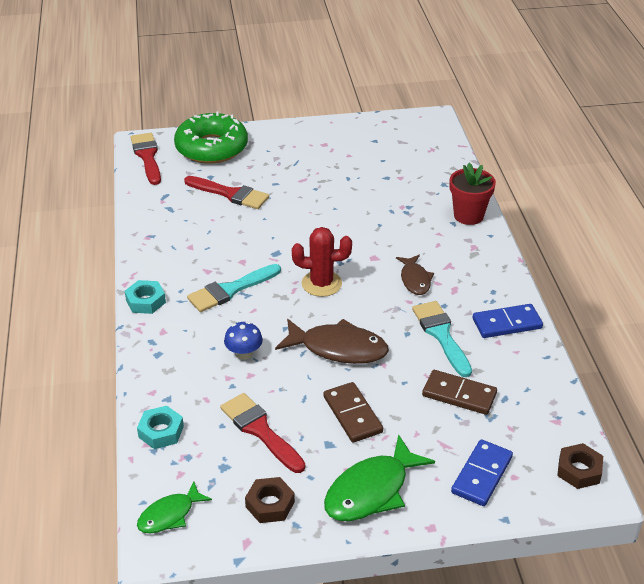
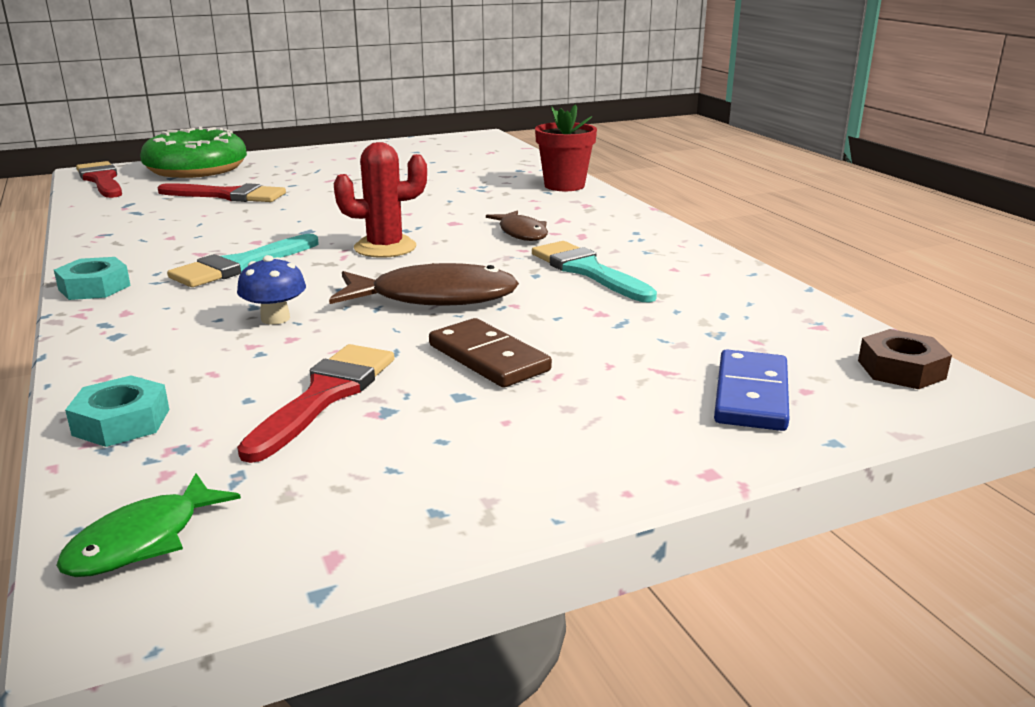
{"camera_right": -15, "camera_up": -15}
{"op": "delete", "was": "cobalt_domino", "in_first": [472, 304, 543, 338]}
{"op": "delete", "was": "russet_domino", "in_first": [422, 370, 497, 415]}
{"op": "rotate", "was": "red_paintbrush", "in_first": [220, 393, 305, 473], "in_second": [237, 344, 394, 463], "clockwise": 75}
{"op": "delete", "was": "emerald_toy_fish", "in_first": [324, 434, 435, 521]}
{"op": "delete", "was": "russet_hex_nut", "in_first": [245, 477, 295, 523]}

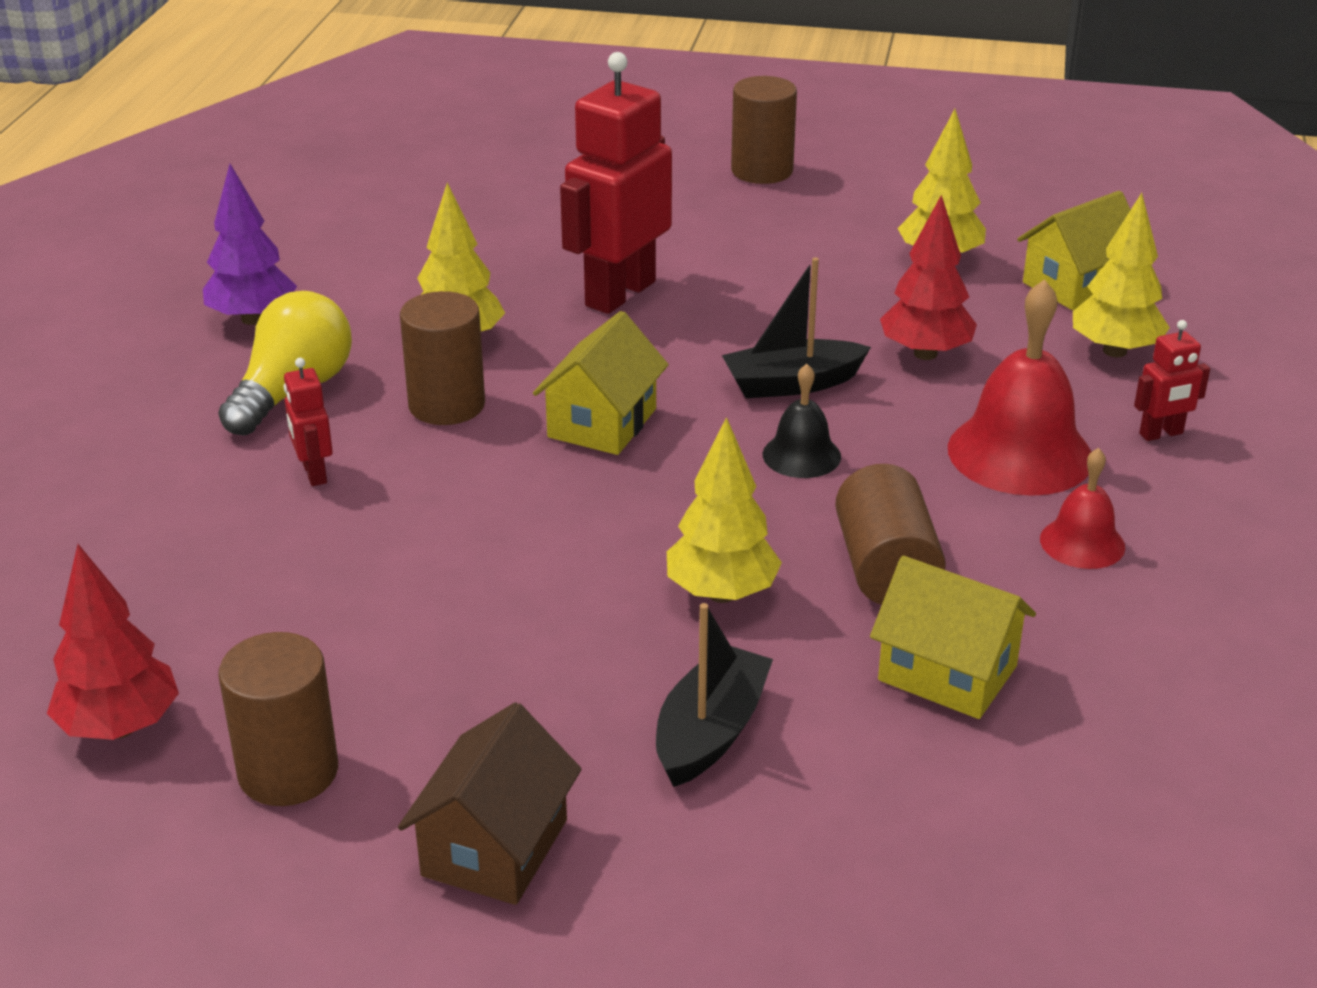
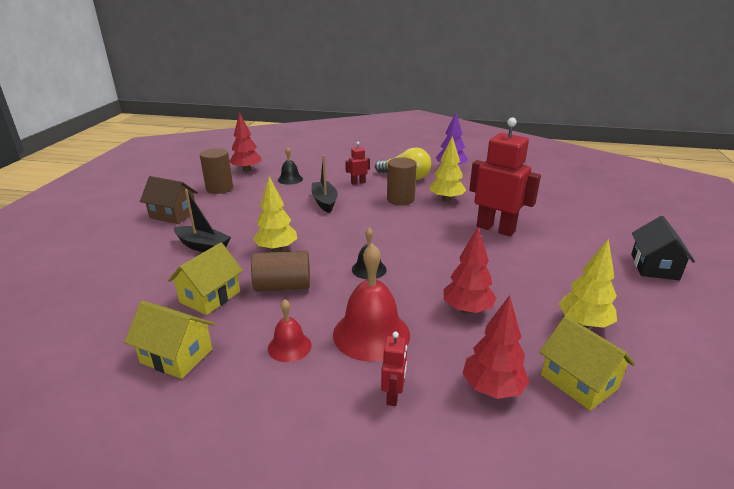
{"camera_right": 90, "camera_up": -5}
{"op": "replace", "was": "russet_cylinder", "now": "jet-black_house", "in_first": [731, 76, 797, 184], "in_second": [631, 216, 695, 280]}
{"op": "recolor", "was": "yellow_tree", "now": "red_tree", "in_first": [1073, 193, 1170, 357], "in_second": [462, 295, 529, 399]}
{"op": "move", "was": "jet-black_boat", "in_first": [722, 257, 871, 398], "in_second": [311, 155, 338, 213]}
{"op": "move", "was": "yellow_house", "in_first": [533, 311, 669, 455], "in_second": [124, 301, 215, 379]}
{"op": "rotate", "was": "red_robot_figure", "in_first": [1134, 320, 1210, 441], "in_second": [381, 332, 407, 406], "clockwise": -150}
{"op": "insert", "now": "jet-black_bell", "in_second": [278, 147, 303, 185]}

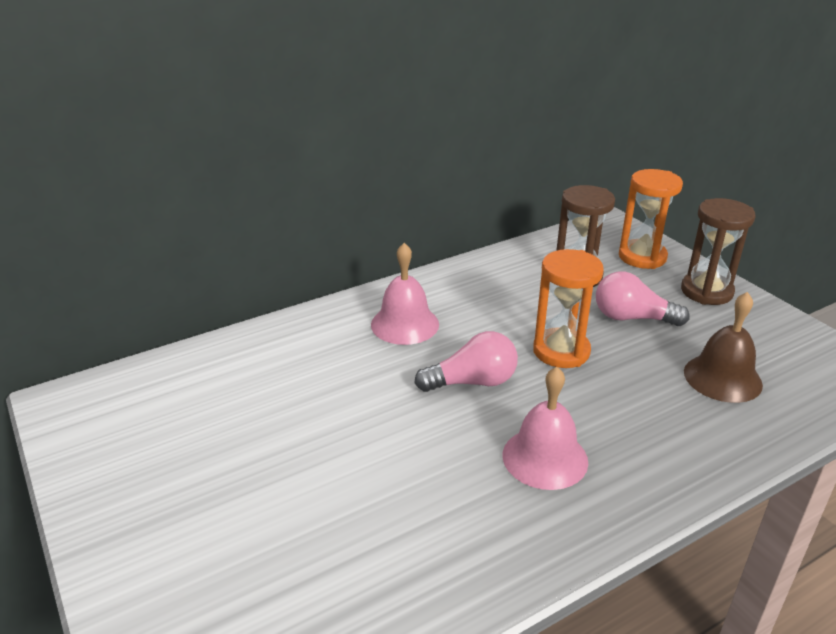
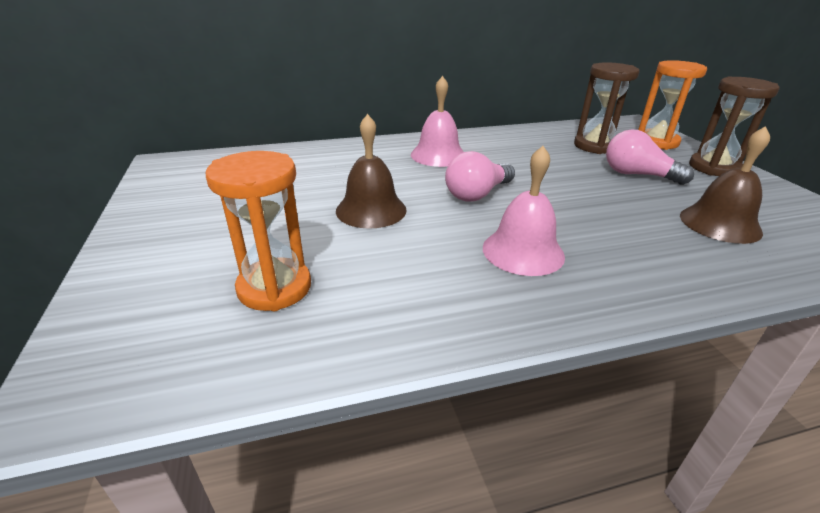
{"camera_right": 15, "camera_up": 0}
{"op": "move", "was": "orange-coloured_hourglass", "in_first": [533, 249, 604, 368], "in_second": [206, 151, 311, 311]}
{"op": "rotate", "was": "pink_light_bulb", "in_first": [414, 331, 518, 392], "in_second": [445, 151, 515, 202], "clockwise": 135}
{"op": "insert", "now": "russet_bell", "in_second": [336, 114, 407, 229]}

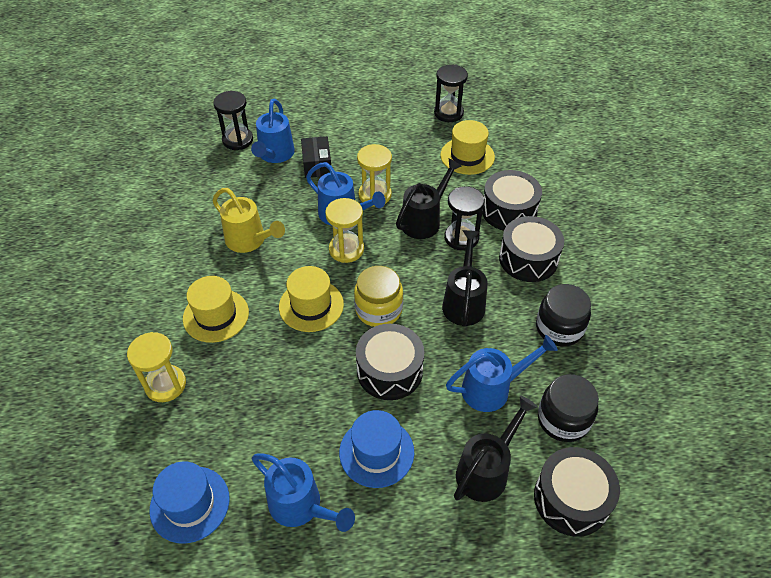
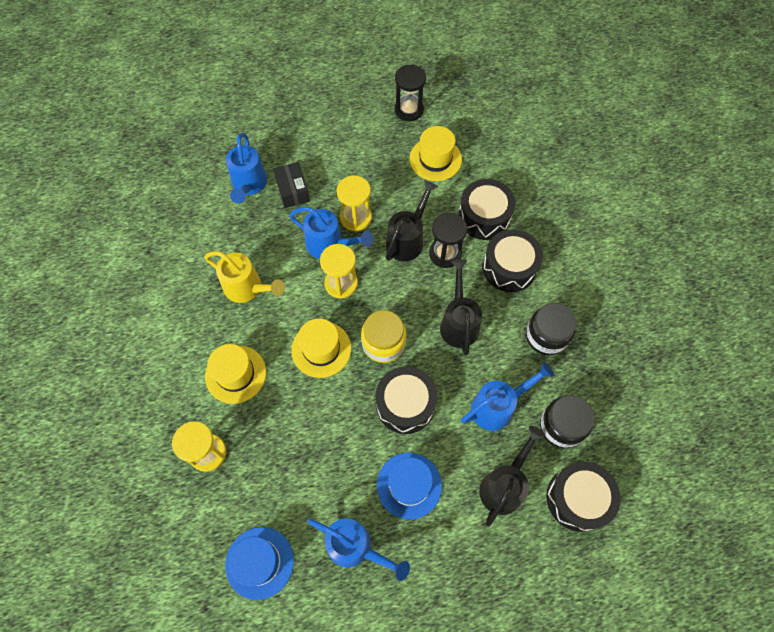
{"camera_right": -10, "camera_up": 15}
{"op": "delete", "was": "jet-black_hourglass", "in_first": [213, 91, 253, 150]}

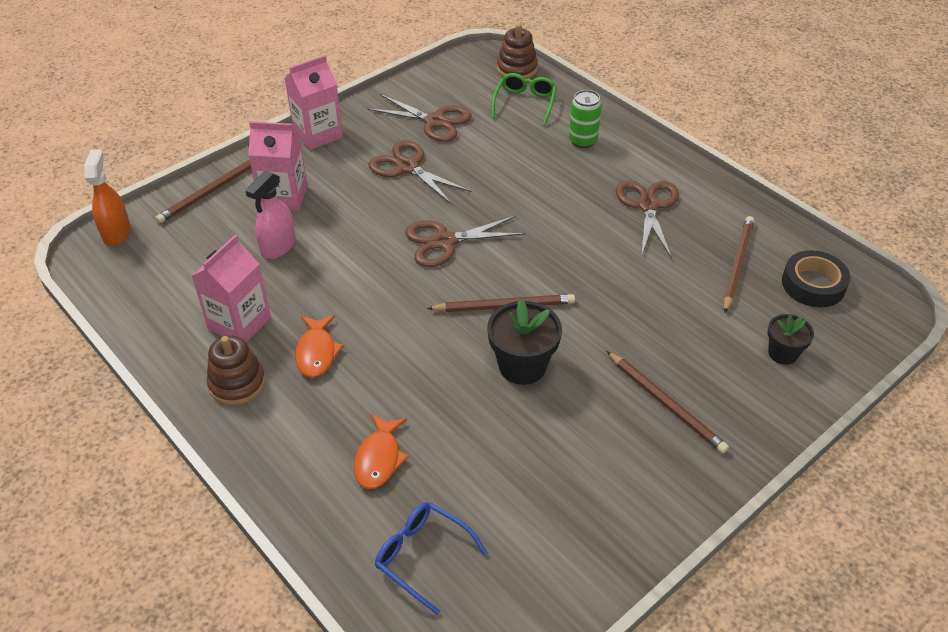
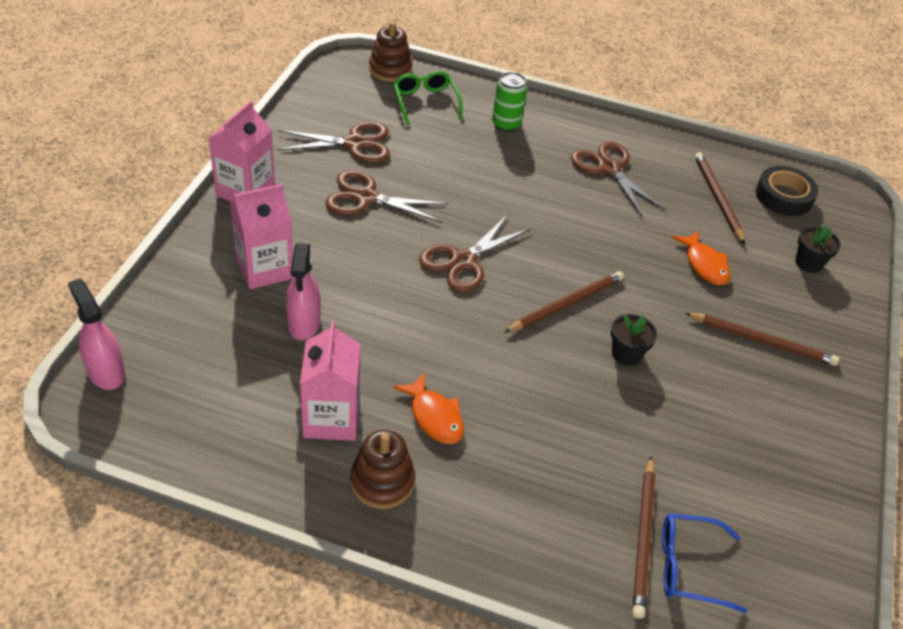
{"camera_right": -35, "camera_up": 0}
{"op": "recolor", "was": "orange-coloured_spray_bottle", "now": "pink_spray_bottle", "in_first": [84, 149, 131, 246], "in_second": [68, 279, 125, 390]}
{"op": "move", "was": "russet_wooden_pencil", "in_first": [155, 160, 251, 223], "in_second": [632, 457, 655, 619]}
{"op": "resize", "was": "jet-black_plant_pot", "in_first": [487, 299, 562, 385], "in_second": [611, 314, 657, 366], "ratio": 0.61}
{"op": "move", "was": "orange-coloured_toy_fish", "in_first": [354, 414, 409, 489], "in_second": [672, 231, 731, 285]}

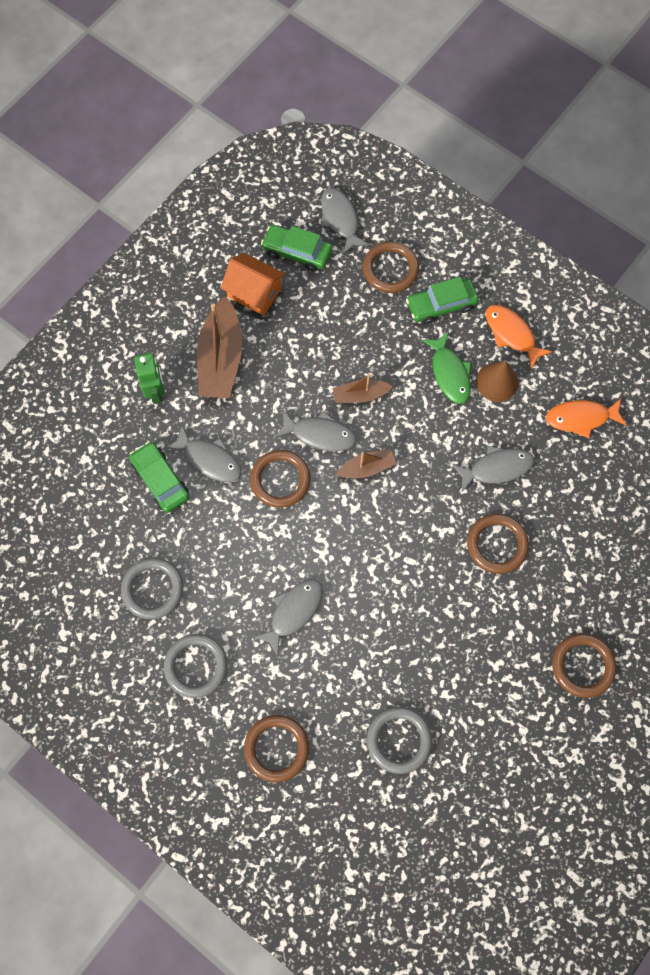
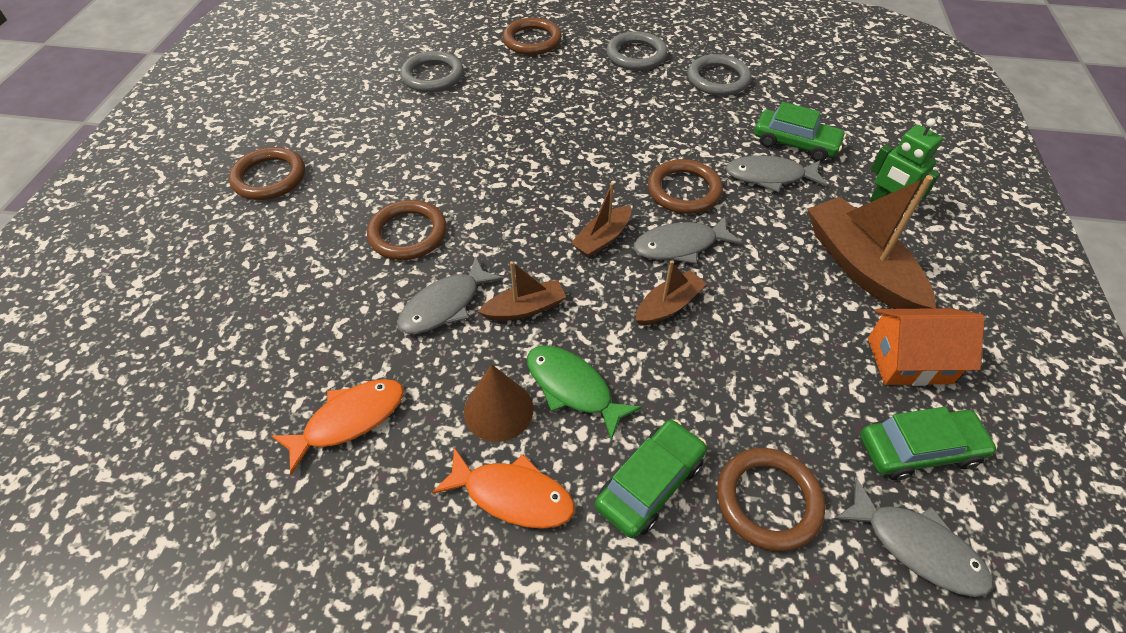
{"camera_right": 150, "camera_up": -20}
{"op": "delete", "was": "ash-grey_toy_fish", "in_first": [254, 579, 323, 656]}
{"op": "insert", "now": "russet_boat", "in_second": [478, 261, 566, 321]}

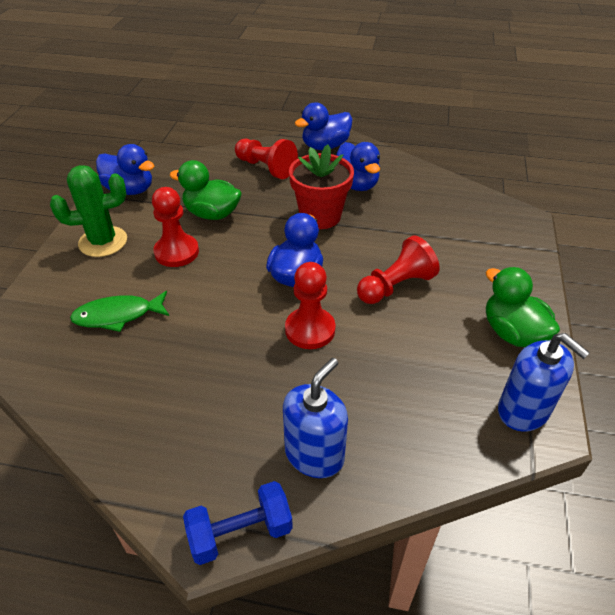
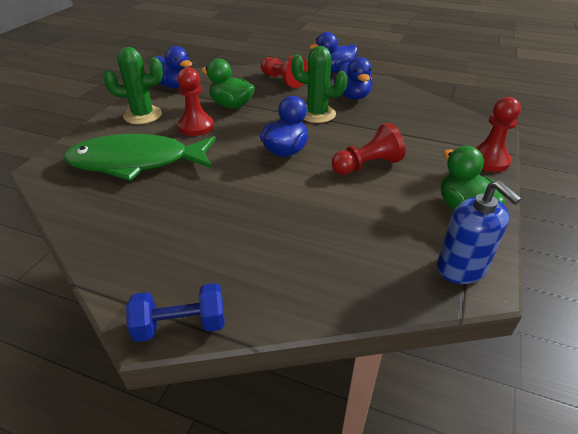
{"camera_right": 10, "camera_up": -5}
{"op": "replace", "was": "red_plant_pot", "now": "emerald_saguaro_cactus", "in_first": [289, 145, 354, 229], "in_second": [291, 46, 348, 123]}
{"op": "move", "was": "red_pawn", "in_first": [285, 262, 336, 349], "in_second": [475, 97, 521, 172]}
{"op": "resize", "was": "emerald_toy_fish", "in_first": [70, 291, 169, 332], "in_second": [63, 134, 216, 181], "ratio": 1.91}
{"op": "delete", "was": "cobalt_soap_dispenser", "in_first": [283, 358, 348, 478]}

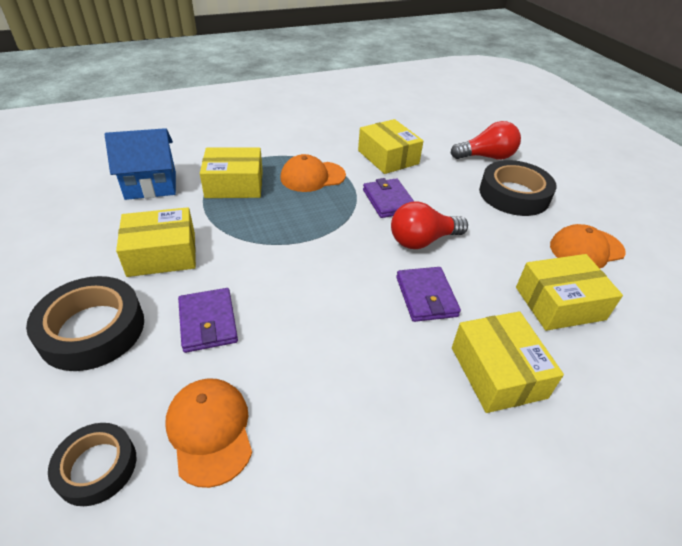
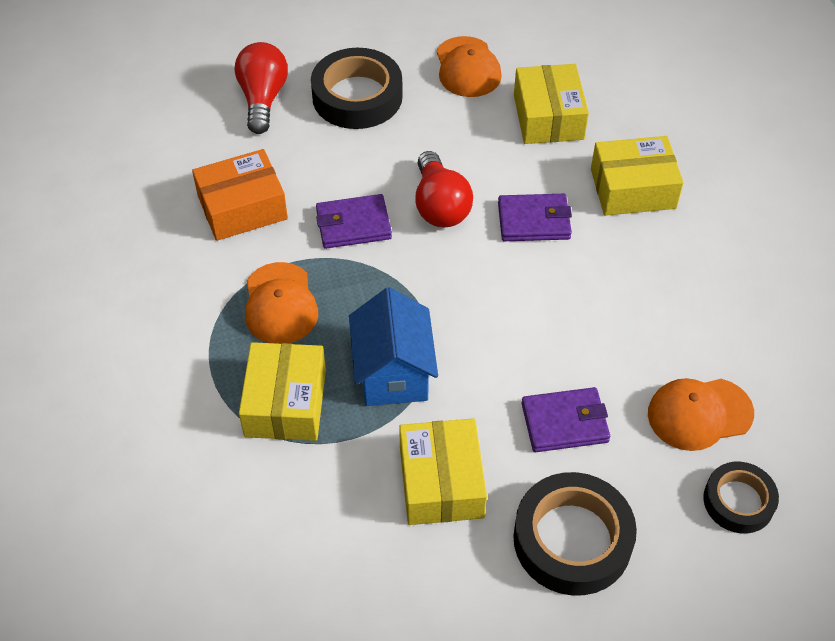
{"camera_right": -80, "camera_up": 10}
{"op": "recolor", "was": "yellow_package", "now": "orange-coloured_package", "in_first": [358, 119, 423, 174], "in_second": [192, 149, 288, 241]}
{"op": "move", "was": "cobalt_house", "in_first": [105, 128, 176, 200], "in_second": [349, 287, 438, 406]}

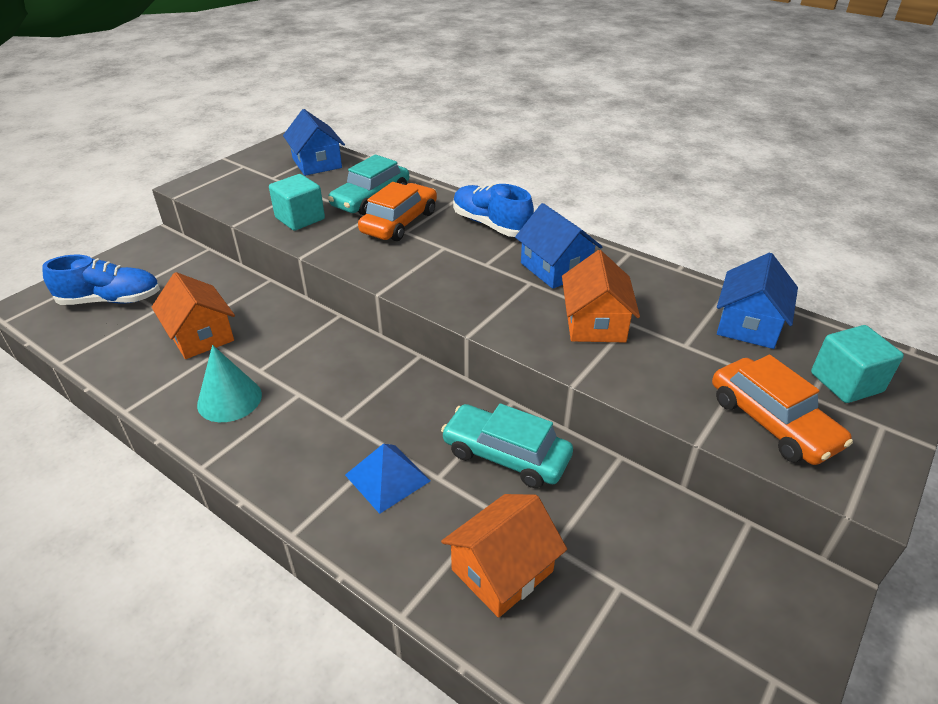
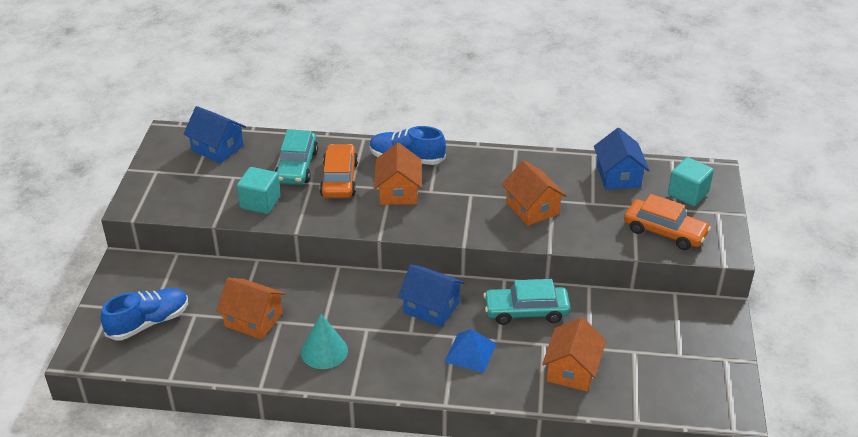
{"camera_right": -30, "camera_up": 0}
{"op": "move", "was": "cobalt_house", "in_first": [515, 203, 602, 289], "in_second": [398, 265, 465, 327]}
{"op": "insert", "now": "orange-coloured_house", "in_second": [374, 143, 422, 205]}

